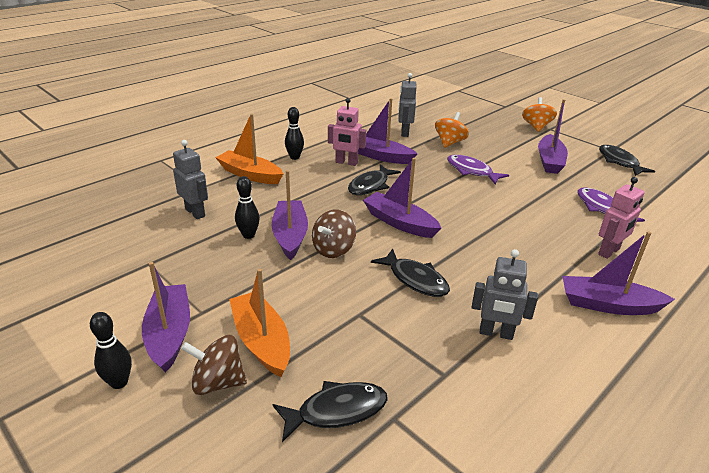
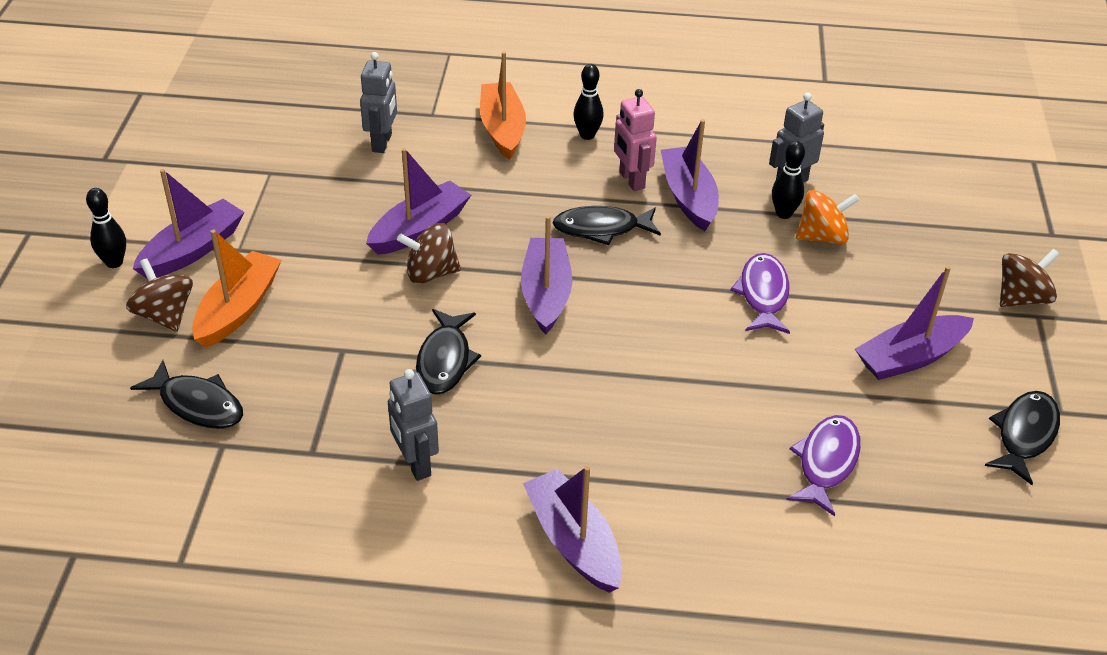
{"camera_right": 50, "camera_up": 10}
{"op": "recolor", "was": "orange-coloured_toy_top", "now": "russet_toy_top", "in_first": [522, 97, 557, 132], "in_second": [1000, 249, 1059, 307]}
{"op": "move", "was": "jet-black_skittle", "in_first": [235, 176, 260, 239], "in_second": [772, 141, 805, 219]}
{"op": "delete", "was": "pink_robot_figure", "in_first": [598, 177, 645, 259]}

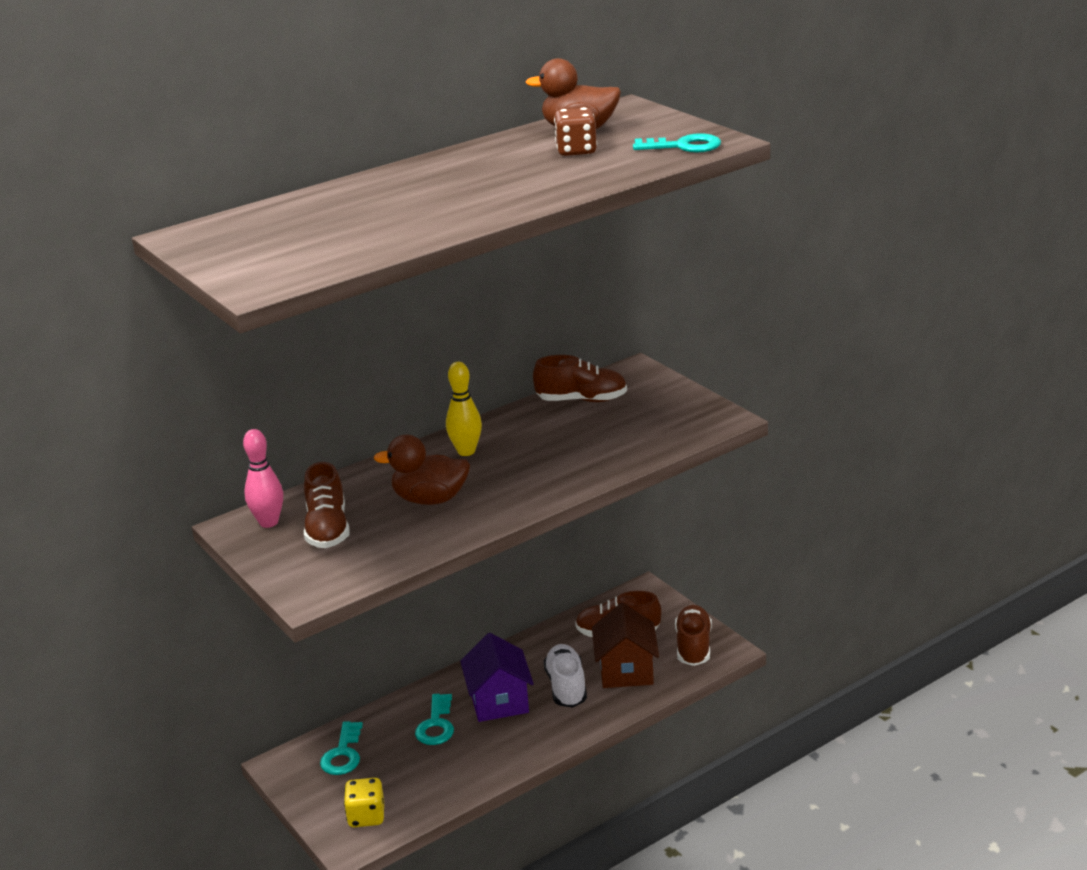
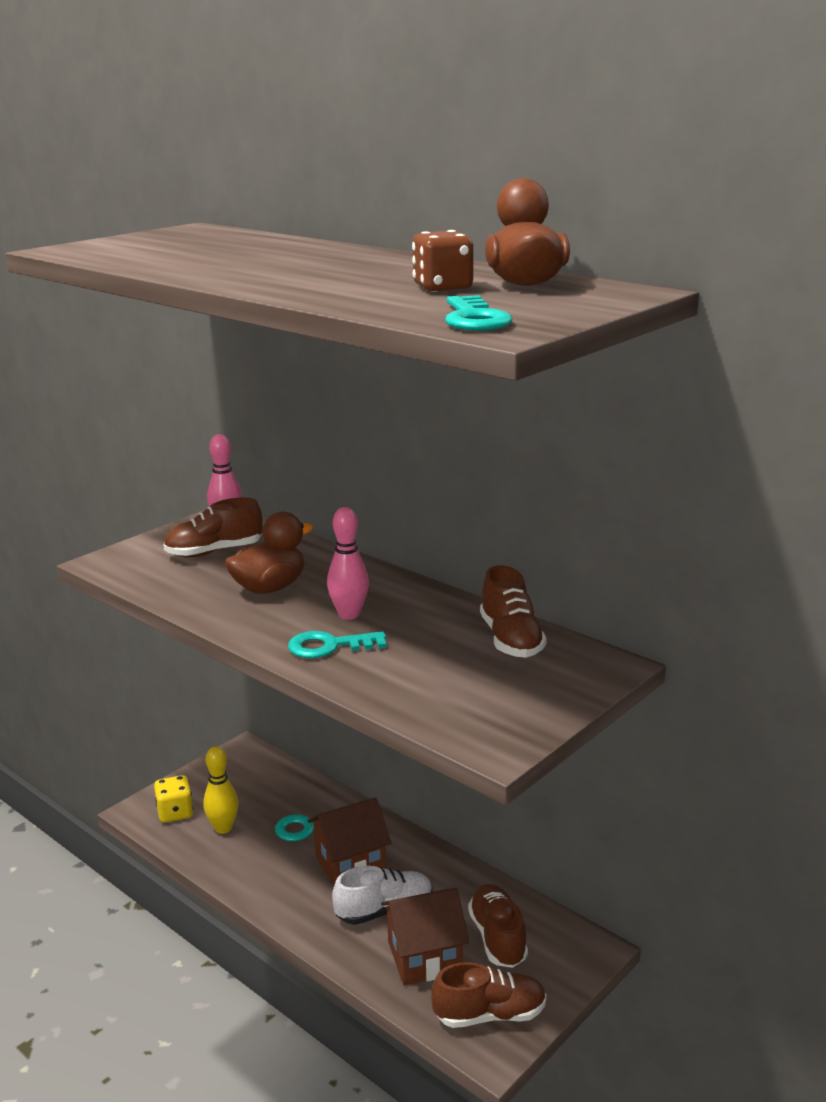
{"camera_right": 75, "camera_up": -5}
{"op": "move", "was": "yellow_skittle", "in_first": [446, 362, 482, 456], "in_second": [203, 746, 238, 834]}
{"op": "rotate", "was": "russet_rubber_duck", "in_first": [374, 435, 470, 505], "in_second": [225, 512, 313, 594], "clockwise": 60}
{"op": "recolor", "was": "violet_house", "now": "russet_house", "in_first": [460, 633, 534, 722], "in_second": [308, 797, 391, 886]}
{"op": "move", "was": "aqua_key", "in_first": [320, 721, 363, 775], "in_second": [288, 631, 387, 658]}
{"op": "insert", "now": "pink_skittle", "in_second": [327, 507, 369, 620]}

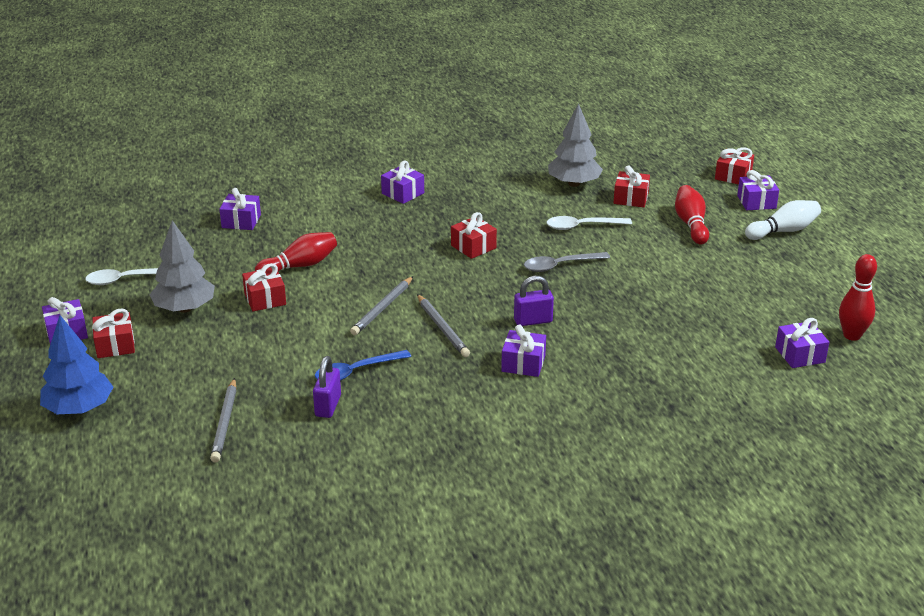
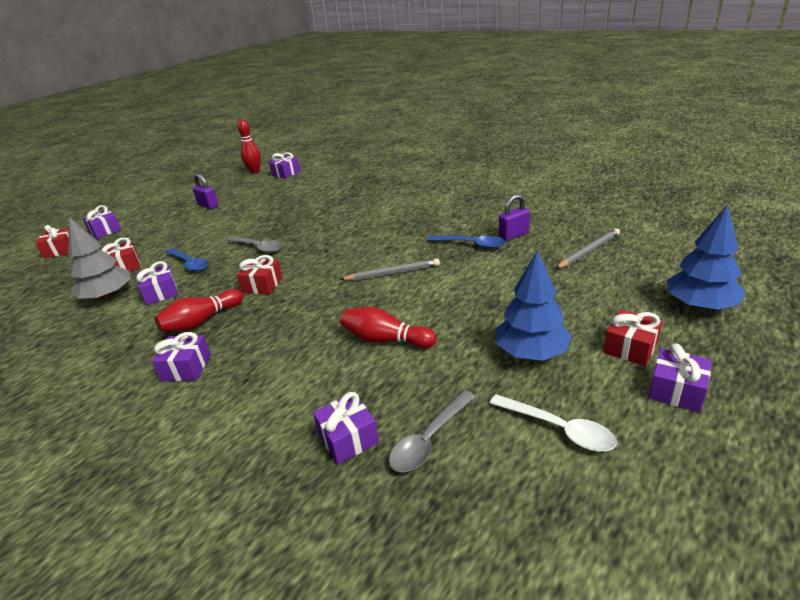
{"camera_right": -125, "camera_up": 0}
{"op": "move", "was": "red_skittle", "in_first": [675, 185, 709, 244], "in_second": [155, 289, 243, 332]}
{"op": "delete", "was": "snow-white_skittle", "in_first": [745, 200, 821, 240]}
{"op": "recolor", "was": "snow-white_tablespoon", "now": "cobalt_tablespoon", "in_first": [547, 216, 632, 230], "in_second": [165, 248, 208, 272]}
{"op": "recolor", "was": "ash-grey_tree", "now": "cobalt_tree", "in_first": [149, 220, 215, 313], "in_second": [496, 251, 572, 361]}
{"op": "delete", "was": "red_wrapped_gift", "in_first": [242, 263, 286, 311]}
{"op": "move", "was": "violet_padlock", "in_first": [514, 276, 554, 326], "in_second": [192, 173, 218, 209]}
{"op": "delete", "was": "ash-grey_wooden_pencil", "in_first": [417, 294, 470, 357]}
{"op": "move", "was": "violet_wrapped_gift", "in_first": [501, 325, 546, 377], "in_second": [136, 261, 178, 305]}
{"op": "insert", "now": "ash-grey_tablespoon", "in_second": [389, 390, 476, 472]}

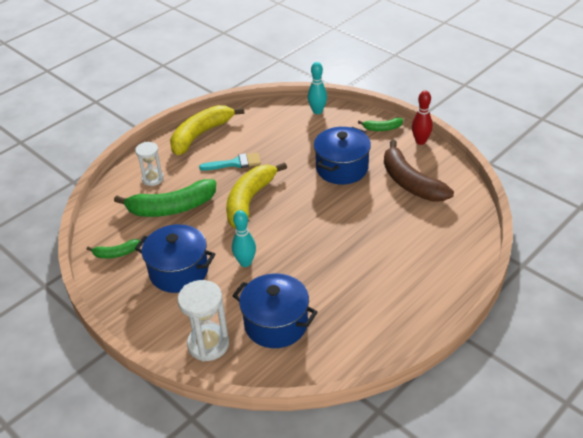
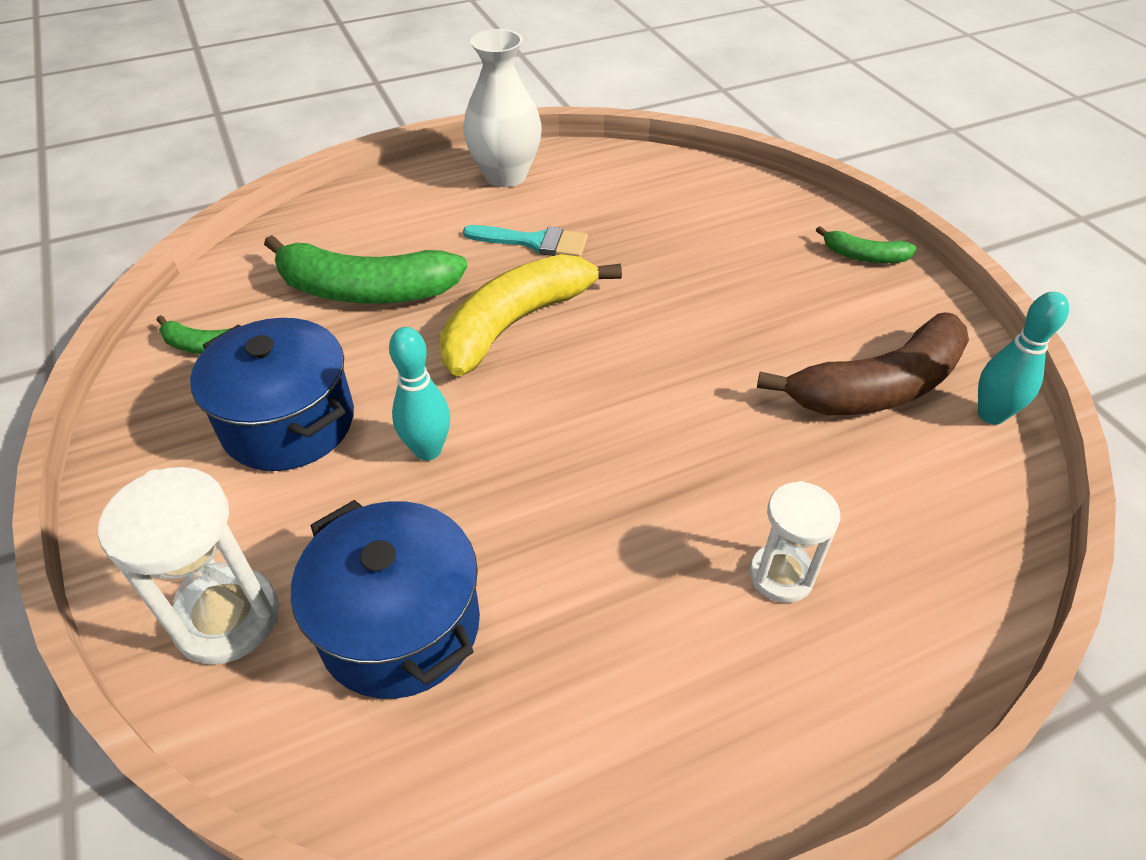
{"camera_right": 20, "camera_up": 5}
{"op": "move", "was": "aqua_skittle", "in_first": [308, 62, 327, 114], "in_second": [978, 292, 1069, 425]}
{"op": "delete", "was": "red_skittle", "in_first": [412, 91, 433, 145]}
{"op": "replace", "was": "yellow_banana", "now": "snow-white_flower_vase", "in_first": [170, 105, 245, 155], "in_second": [463, 29, 542, 187]}
{"op": "delete", "was": "cobalt_cooking_pot", "in_first": [314, 127, 371, 184]}
{"op": "rotate", "was": "russet_banana", "in_first": [384, 140, 454, 202], "in_second": [757, 313, 969, 415], "clockwise": -105}
{"op": "move", "was": "snow-white_hourglass", "in_first": [135, 142, 164, 186], "in_second": [750, 481, 840, 603]}

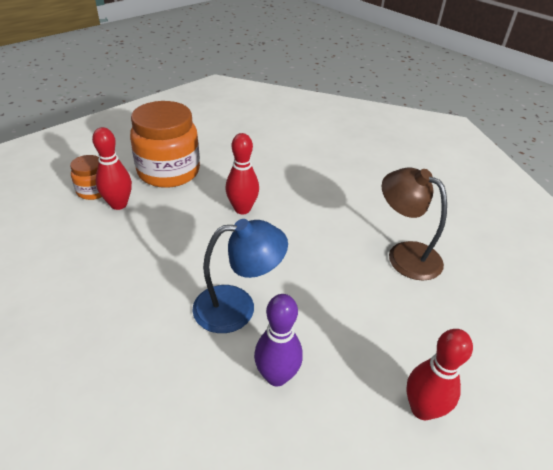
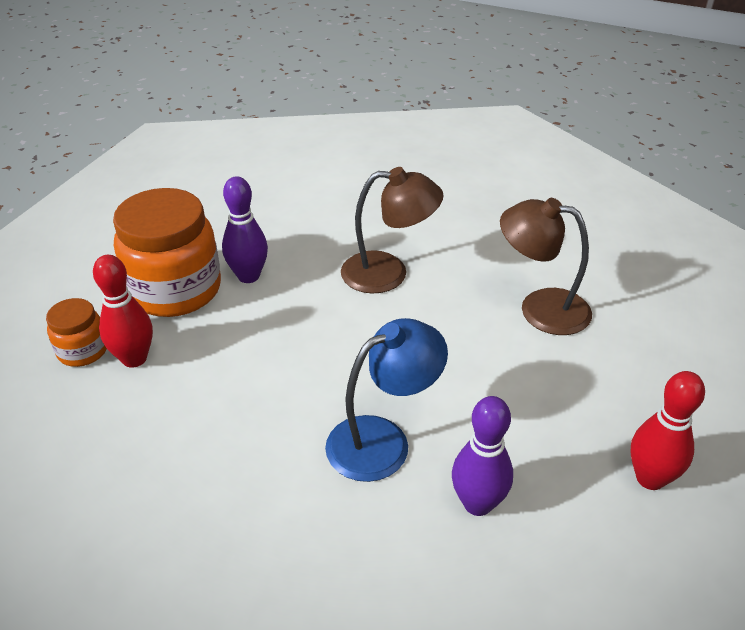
{"camera_right": -20, "camera_up": 0}
{"op": "delete", "was": "red_skittle", "in_first": [225, 133, 259, 214]}
{"op": "insert", "now": "russet_lamp", "in_second": [341, 167, 444, 294]}
{"op": "insert", "now": "violet_skittle", "in_second": [222, 176, 268, 283]}

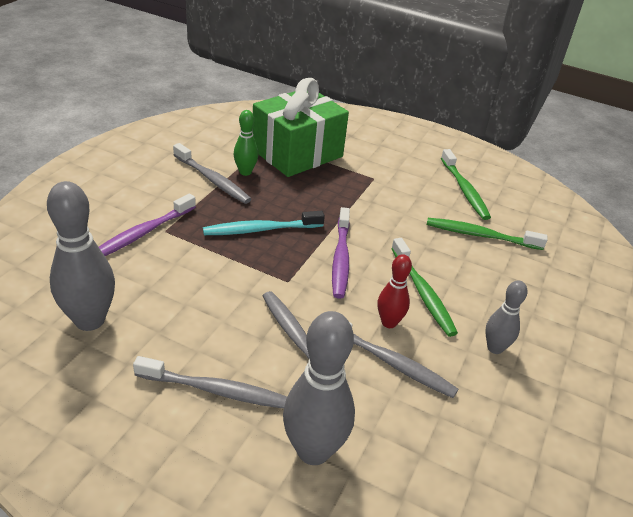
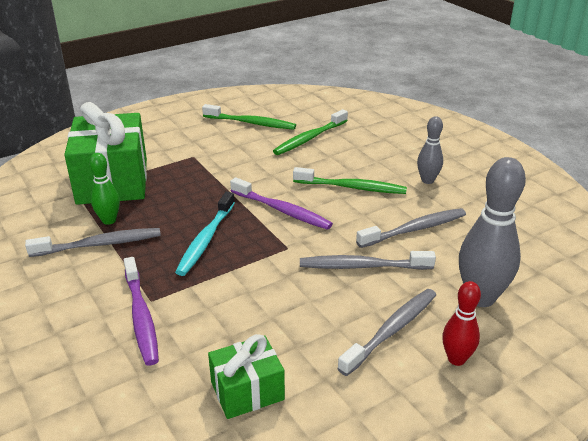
{"camera_right": -55, "camera_up": -5}
{"op": "replace", "was": "ash-grey_skittle", "now": "emerald_wrapped_gift", "in_first": [47, 181, 115, 331], "in_second": [208, 334, 285, 419]}
{"op": "move", "was": "red_skittle", "in_first": [378, 254, 412, 328], "in_second": [442, 281, 481, 366]}

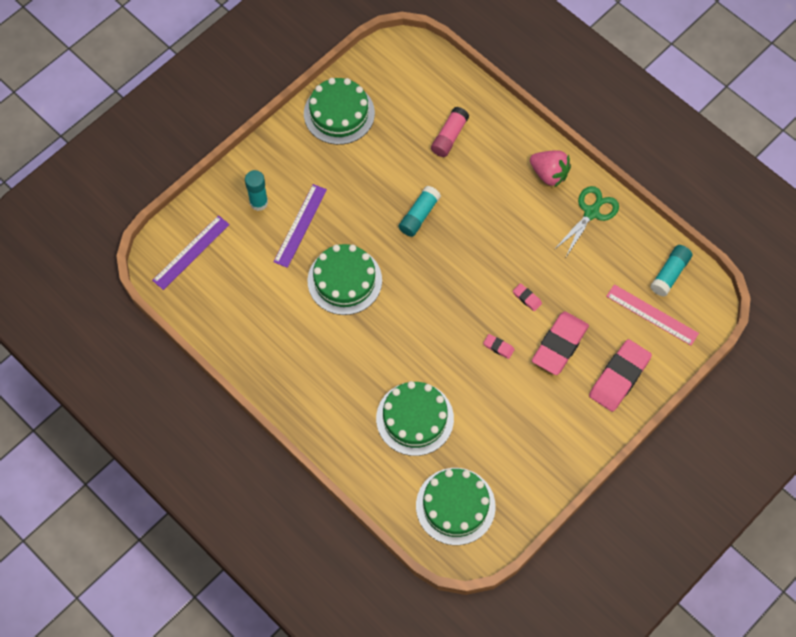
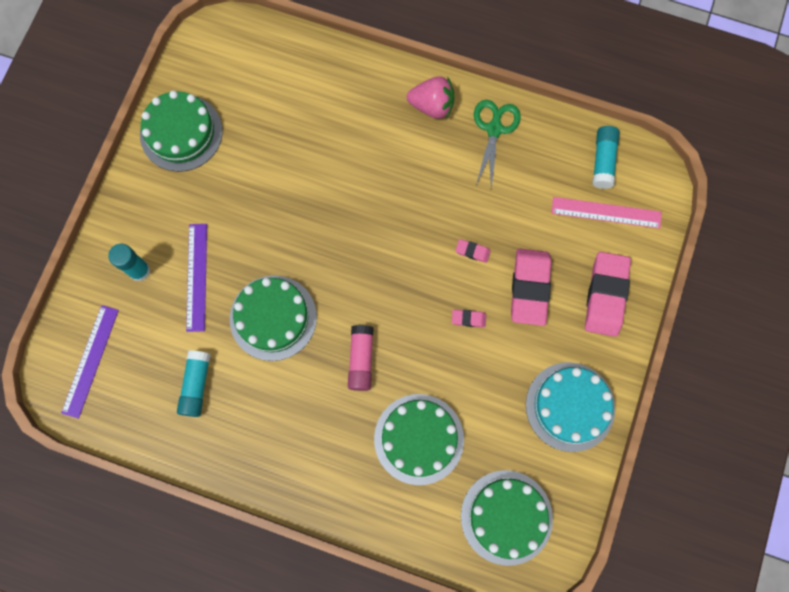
{"camera_right": -25, "camera_up": 10}
{"op": "move", "was": "pink_glue", "in_first": [431, 107, 469, 157], "in_second": [348, 325, 374, 391]}
{"op": "move", "was": "aqua_glue", "in_first": [399, 186, 441, 237], "in_second": [177, 350, 211, 417]}
{"op": "insert", "now": "aqua_layer_cake", "in_second": [526, 362, 615, 452]}

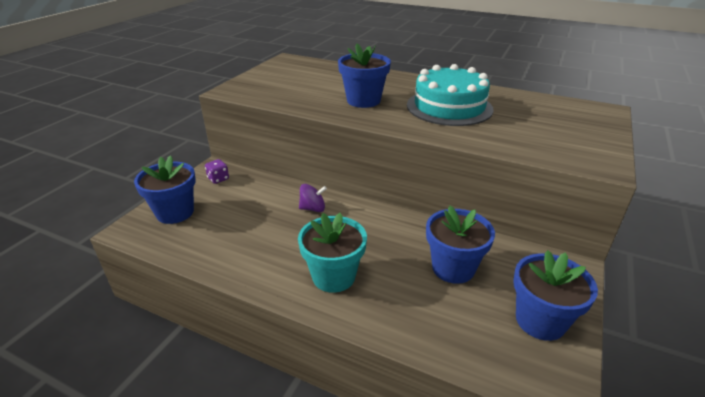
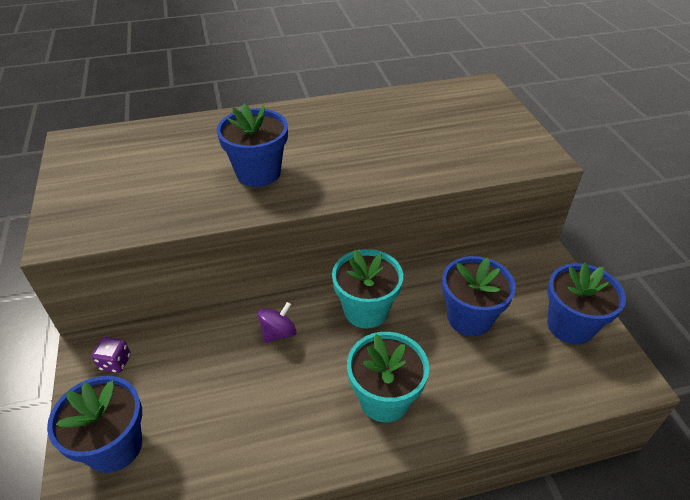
{"camera_right": -40, "camera_up": 10}
{"op": "delete", "was": "aqua_layer_cake", "in_first": [407, 64, 494, 126]}
{"op": "insert", "now": "aqua_plant_pot", "in_second": [332, 249, 403, 328]}

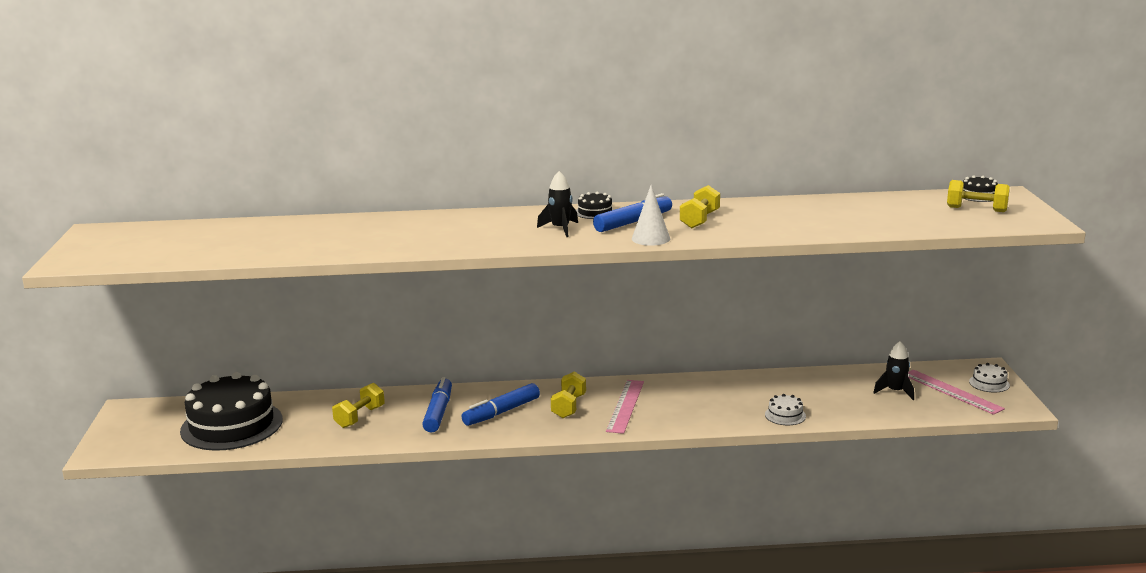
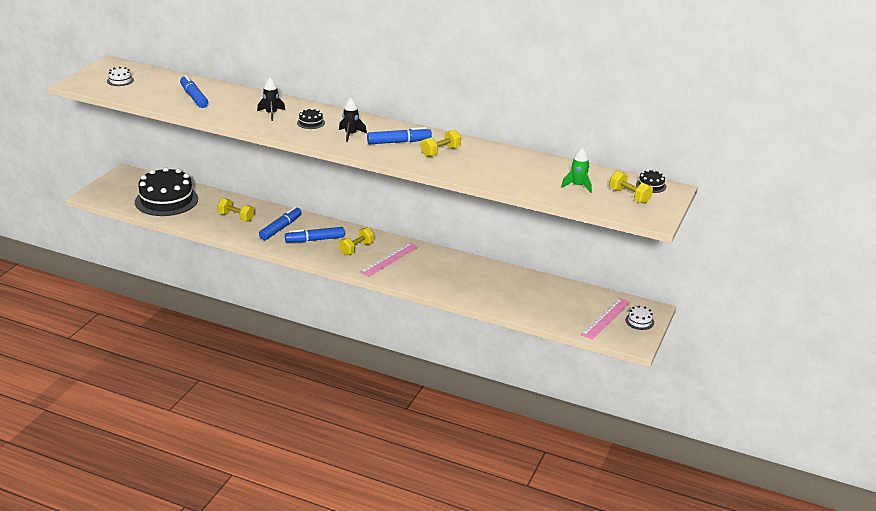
{"camera_right": 25, "camera_up": 10}
{"op": "delete", "was": "snow-white_cone", "in_first": [632, 185, 670, 246]}
{"op": "move", "was": "jet-black_layer_cake", "in_first": [576, 192, 614, 219], "in_second": [297, 108, 325, 129]}
{"op": "move", "was": "jet-black_spaceship", "in_first": [873, 341, 914, 400], "in_second": [257, 78, 285, 121]}
{"op": "rotate", "was": "pink_straightedge", "in_first": [908, 370, 1005, 415], "in_second": [581, 298, 630, 340], "clockwise": 45}
{"op": "rotate", "was": "yellow_free_weight", "in_first": [332, 383, 385, 428], "in_second": [217, 198, 254, 222], "clockwise": 60}
{"op": "move", "was": "snow-white_layer_cake", "in_first": [765, 394, 806, 425], "in_second": [107, 67, 134, 86]}
{"op": "insert", "now": "cobalt_marker_pen", "in_second": [180, 75, 208, 108]}
{"op": "insert", "now": "emerald_spaceship", "in_second": [561, 147, 592, 193]}

